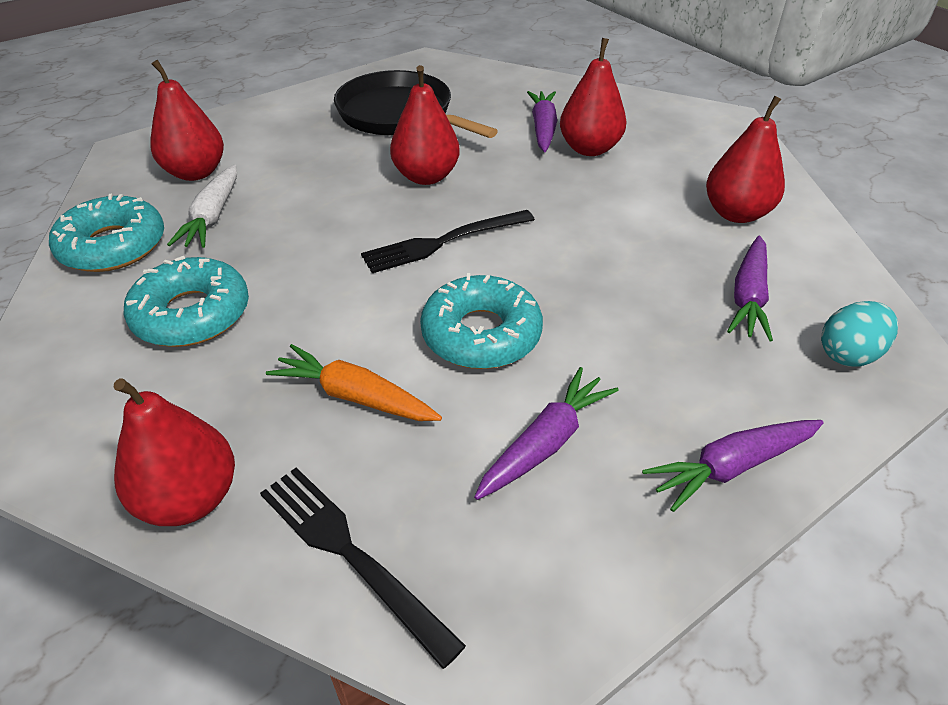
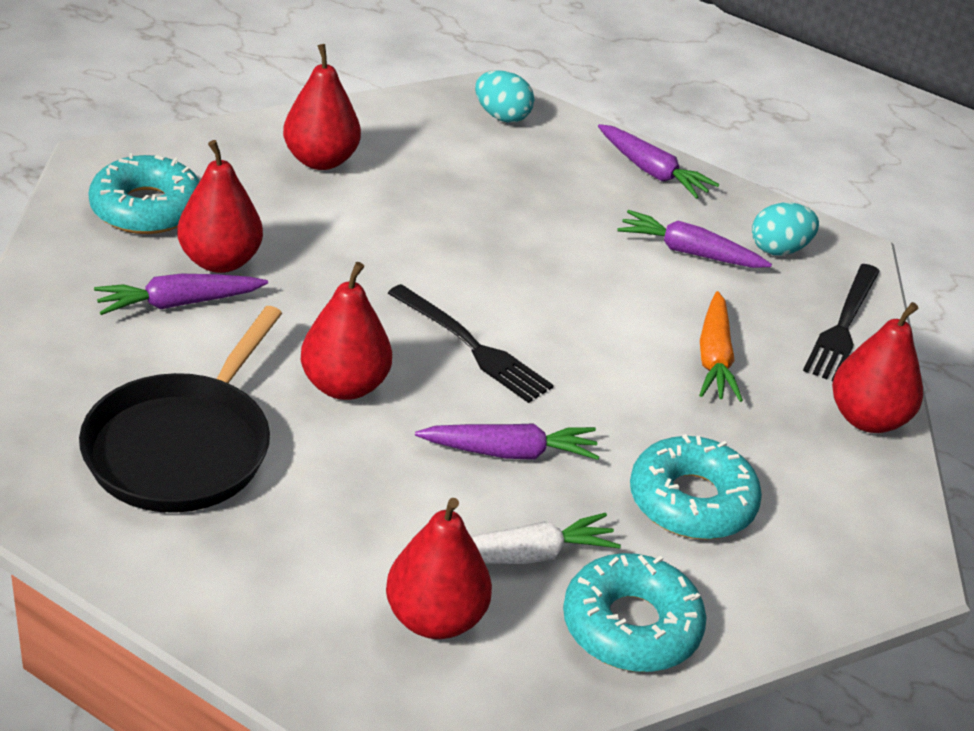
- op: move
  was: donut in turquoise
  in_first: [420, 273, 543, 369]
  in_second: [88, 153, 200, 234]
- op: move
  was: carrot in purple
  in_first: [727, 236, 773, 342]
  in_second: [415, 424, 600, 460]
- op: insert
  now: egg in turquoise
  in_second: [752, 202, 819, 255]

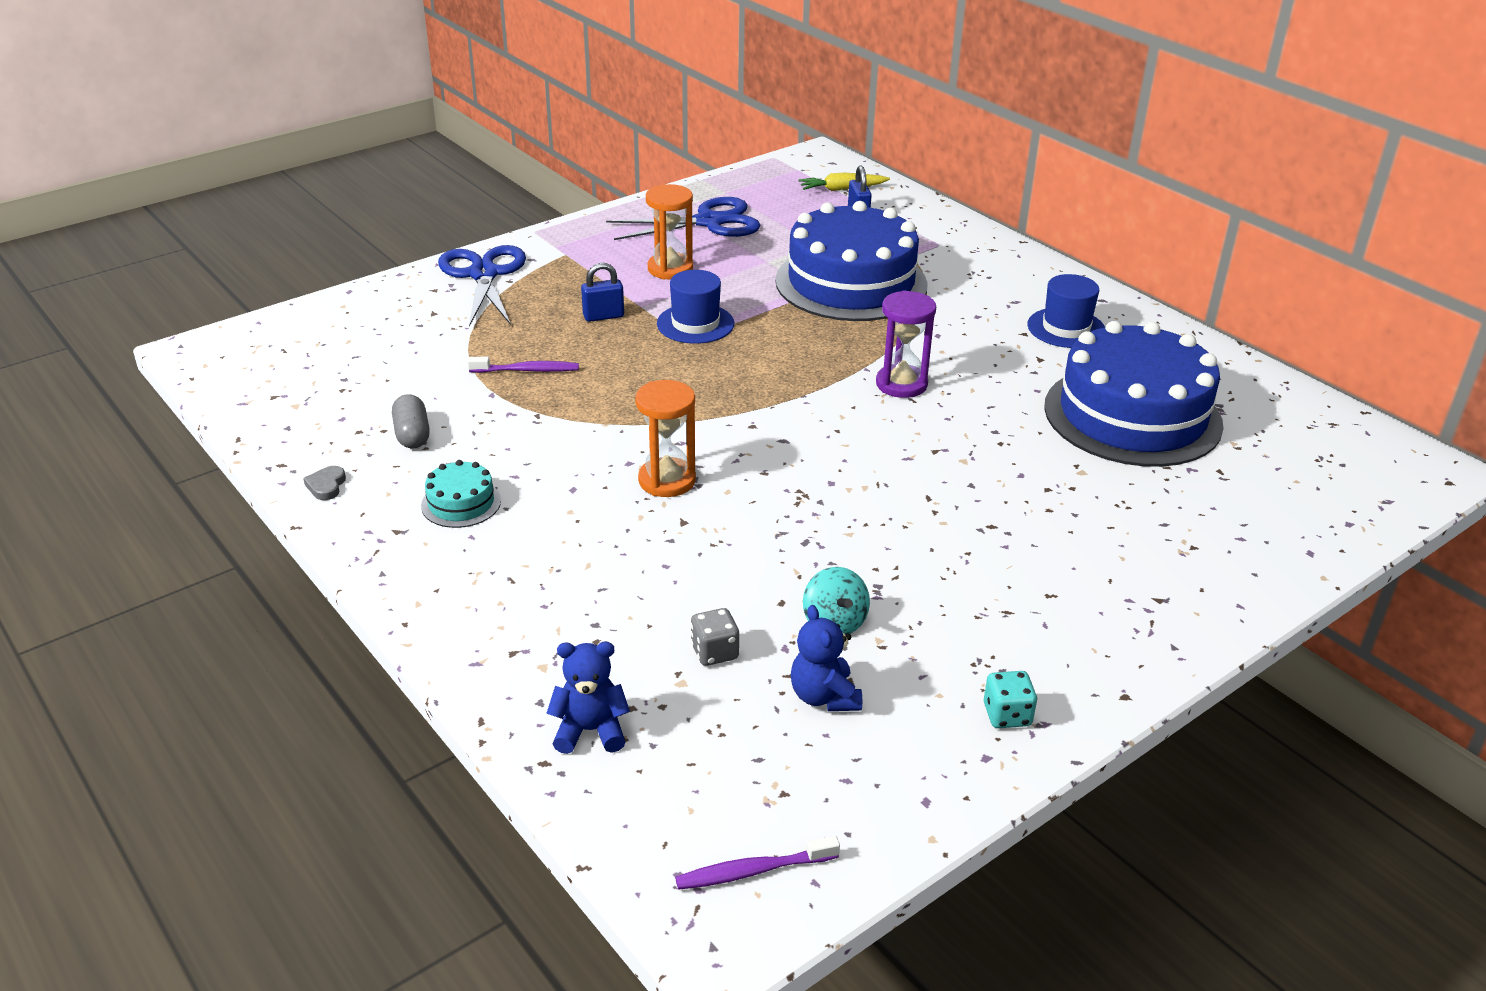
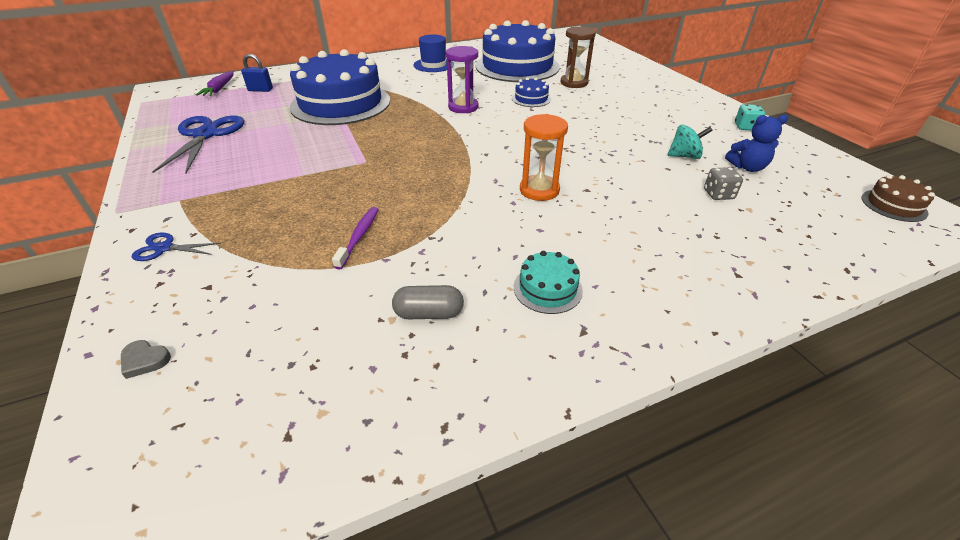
- op: move
  was: heart in grey
  in_first: [303, 466, 346, 500]
  in_second: [121, 340, 171, 379]
- op: resize
  was: scissors in blue
  in_first: [438, 245, 526, 327]
  in_second: [132, 233, 221, 261]
  ratio: 0.49
- op: recolor
  was: carrot in yellow
  now: carrot in purple
  in_first: [799, 173, 890, 191]
  in_second: [196, 71, 234, 96]
- op: insert
  now: cake in blue
  in_second: [512, 77, 551, 107]
- op: insert
  now: hourglass in brown
  in_second: [561, 26, 596, 88]
- op: replace
  was: toothbrush in purple
  now: cake in brown
  in_first: [675, 836, 840, 890]
  in_second: [861, 175, 935, 222]
- op: delete
  was: teddy bear in blue
  in_first: [546, 642, 630, 754]
- op: delete
  was: padlock in blue
  in_first: [581, 263, 624, 322]
- op: delete
  was: hourglass in orange
  in_first: [646, 184, 693, 280]
- op: delete
  was: hat in blue
  in_first: [657, 270, 734, 344]

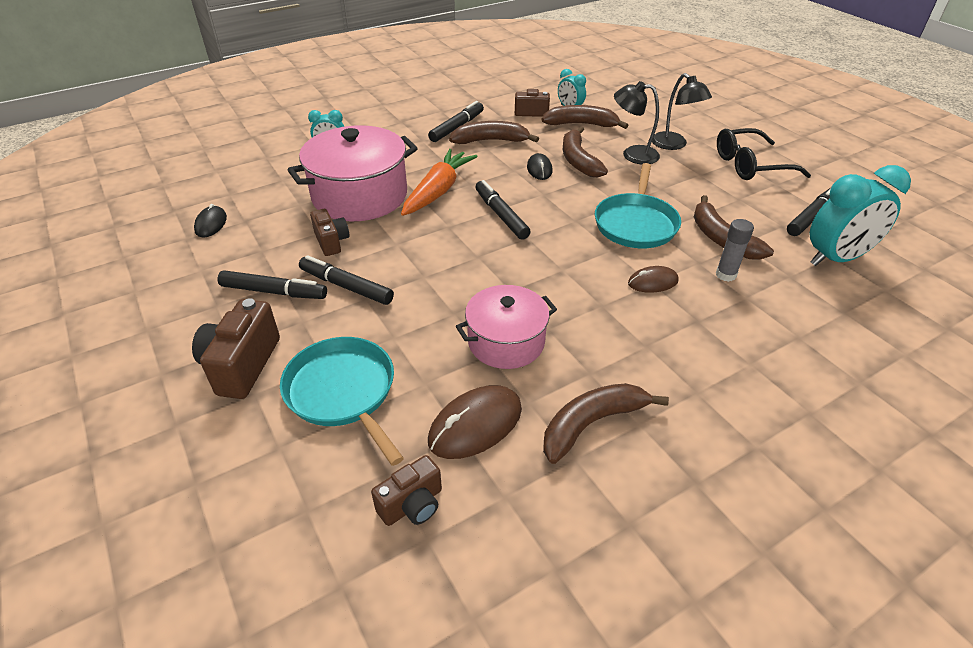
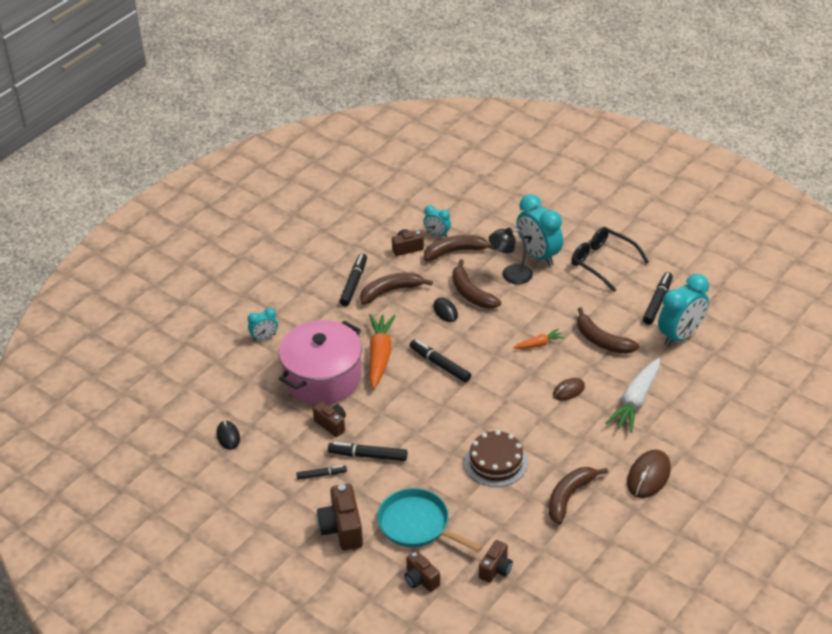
- op: resize
  was: marker in black
  in_first: [218, 270, 327, 299]
  in_second: [296, 465, 347, 480]
  ratio: 0.63
- op: insert
  now: camera in brown
  in_second: [404, 551, 440, 592]
- op: replace
  was: pot in pink
  now: cake in brown
  in_first: [456, 285, 557, 369]
  in_second: [464, 430, 528, 487]
- op: replace
  was: pan in turquoise
  now: carrot in orange
  in_first: [595, 163, 681, 248]
  in_second: [513, 329, 565, 349]
- op: replace
  was: lamp in black
  now: clock in turquoise
  in_first: [652, 73, 712, 150]
  in_second: [516, 194, 563, 266]
- op: rotate
  was: glasses in black
  in_first: [717, 128, 811, 180]
  in_second: [571, 227, 649, 292]
  clockwise: 75
- op: insert
  now: carrot in white
  in_second: [605, 358, 660, 433]
- op: move
  was: mouse in brown
  in_first: [428, 385, 522, 459]
  in_second: [627, 450, 671, 498]
- op: delete
  was: glue stick in grey
  in_first: [716, 219, 754, 282]

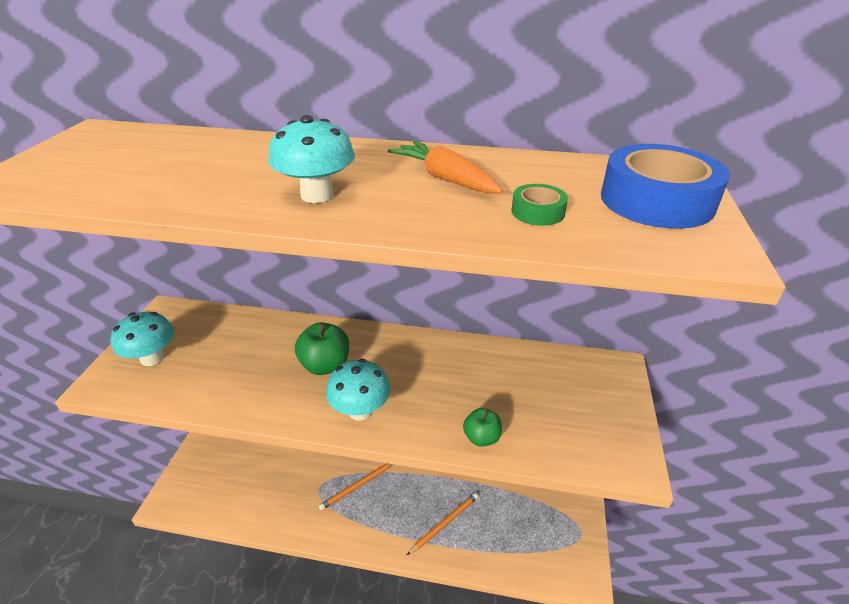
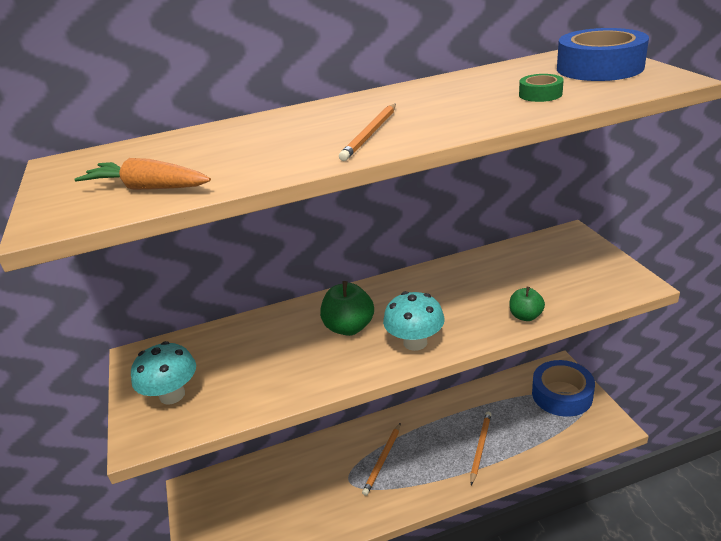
- op: move
  was: carrot in orange
  in_first: [388, 141, 503, 194]
  in_second: [74, 158, 211, 190]
- op: replace
  was: mushroom in turquoise
  now: pencil in orange
  in_first: [269, 115, 355, 203]
  in_second: [339, 104, 396, 161]
- op: insert
  now: tape in blue
  in_second: [532, 360, 595, 417]

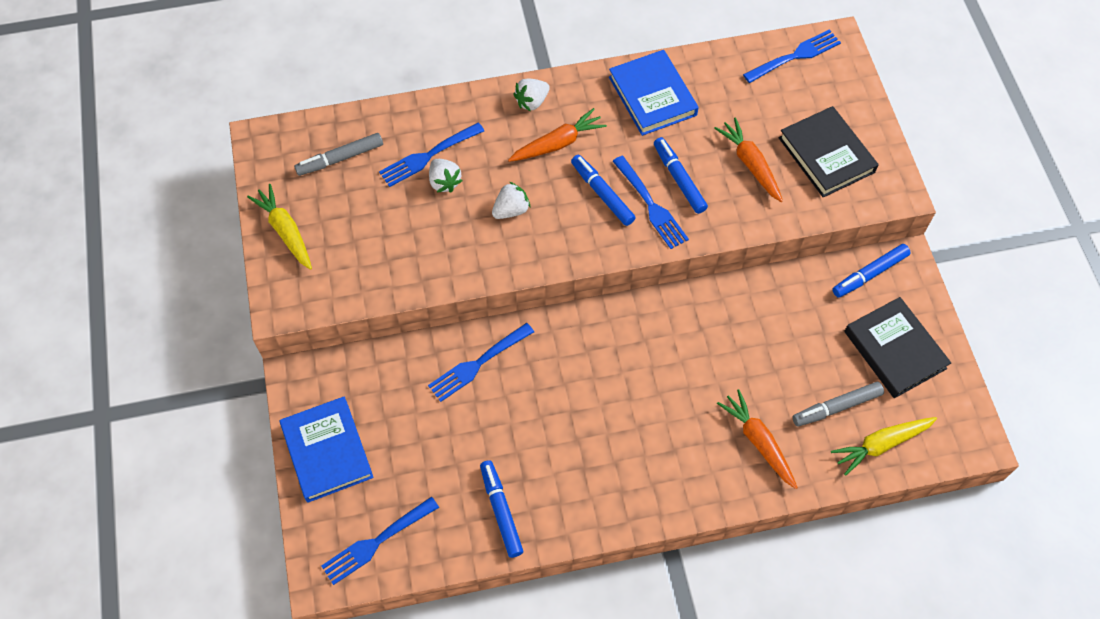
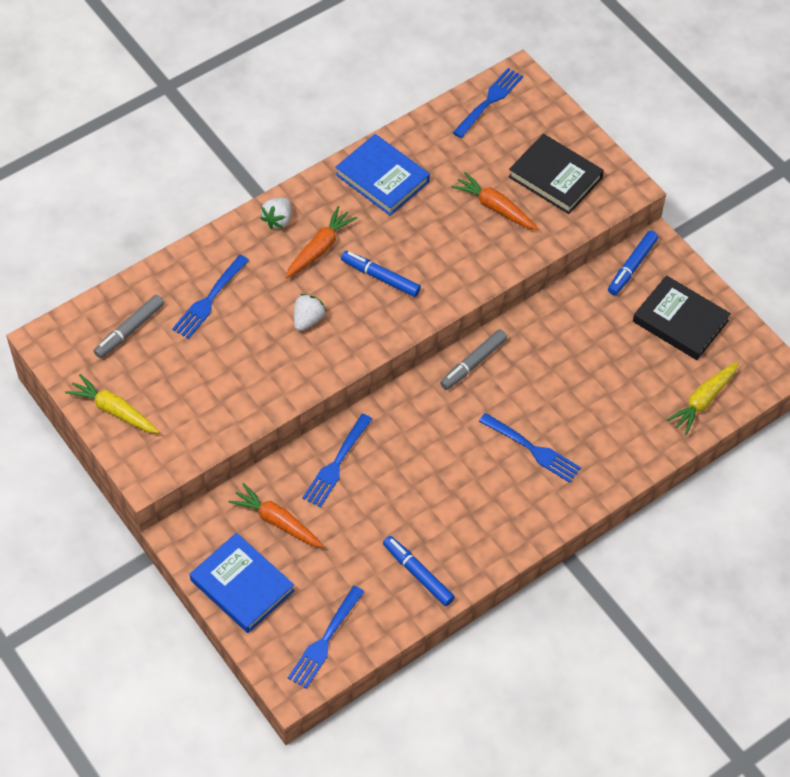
- op: move
  was: carrot in orange
  in_first: [717, 389, 798, 489]
  in_second: [229, 483, 324, 548]
- op: move
  was: marker in grey
  in_first: [792, 382, 884, 427]
  in_second: [440, 329, 507, 390]
- op: move
  was: fork in blue
  in_first: [613, 156, 689, 249]
  in_second: [479, 413, 581, 483]
- op: delete
  was: strawberry in white
  in_first: [429, 159, 463, 193]
- op: delete
  was: marker in blue
  in_first: [654, 137, 708, 214]

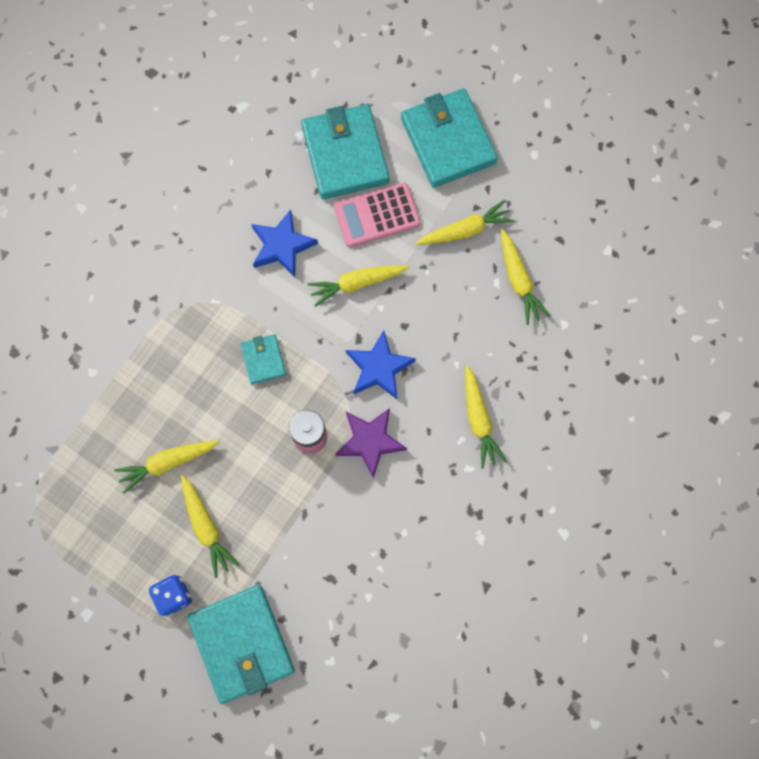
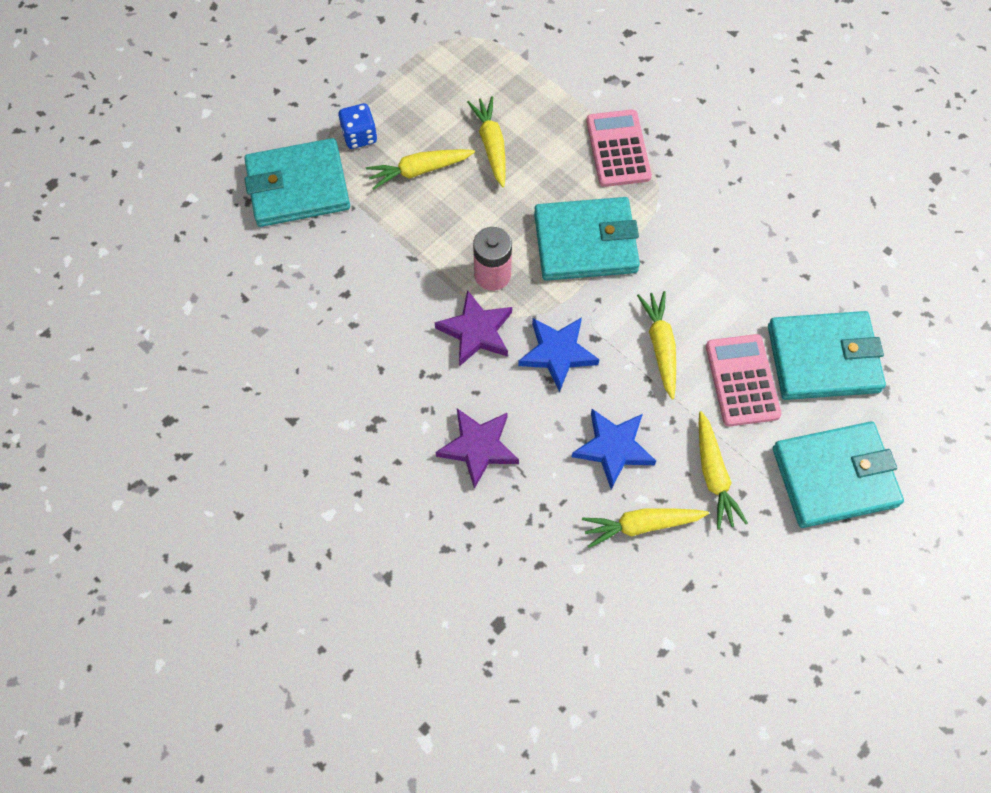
- op: replace
  was: carrot in yellow
  now: star in purple
  in_first: [465, 365, 507, 469]
  in_second: [435, 409, 519, 489]
- op: resize
  was: wallet in turquoise
  in_first: [240, 334, 286, 384]
  in_second: [534, 197, 640, 281]
  ratio: 2.03
- op: move
  was: star in blue
  in_first: [251, 209, 318, 277]
  in_second: [572, 409, 656, 489]
- op: insert
  now: calculator in pink
  in_second: [586, 109, 652, 187]

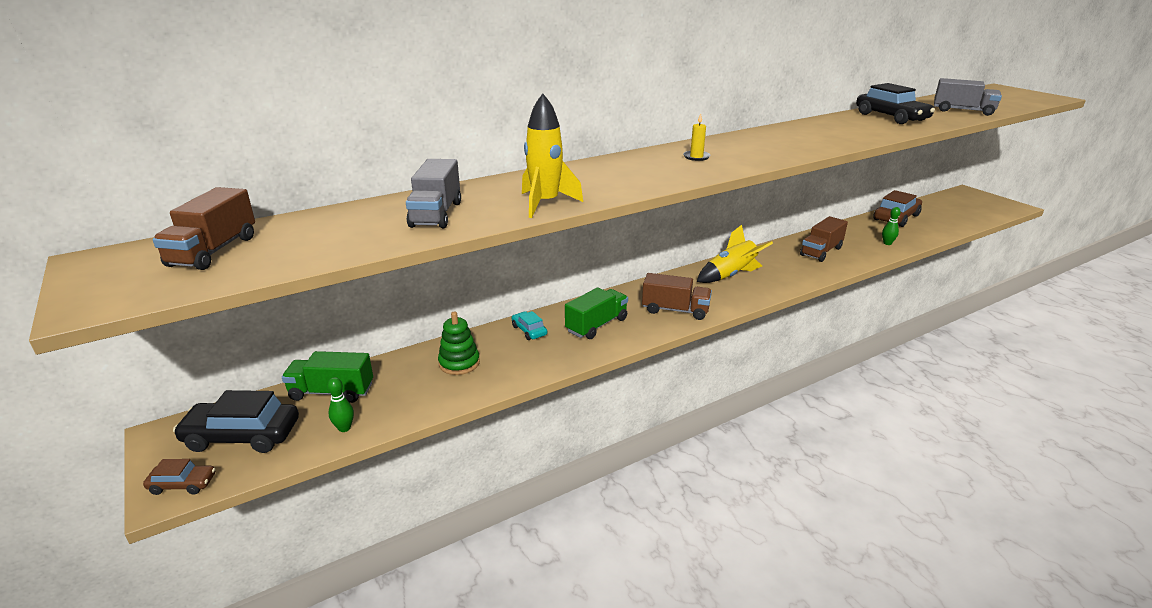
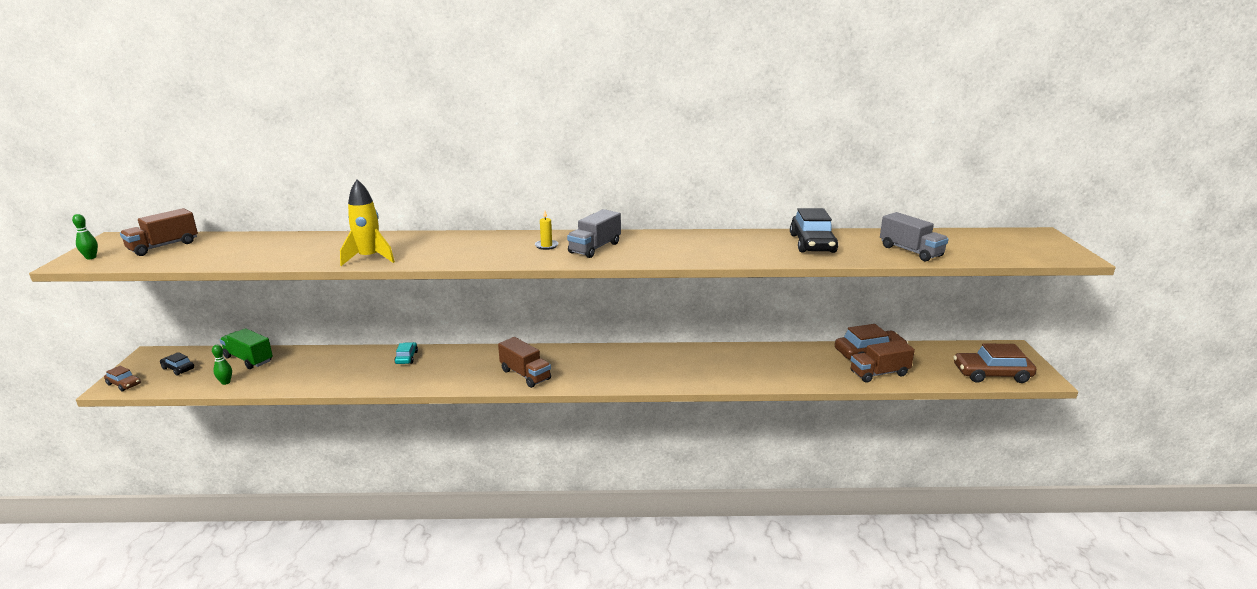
- op: move
  was: bowling pin in green
  in_first: [882, 207, 901, 245]
  in_second: [72, 214, 98, 259]
- op: resize
  was: car in black
  in_first: [173, 390, 299, 453]
  in_second: [160, 352, 194, 376]
  ratio: 0.52
- op: move
  was: truck in grey
  in_first: [406, 159, 461, 228]
  in_second: [567, 209, 621, 258]
- op: move
  was: truck in brown
  in_first: [800, 216, 848, 262]
  in_second: [850, 340, 915, 383]
- op: insert
  now: car in brown
  in_second: [953, 343, 1037, 383]
- op: delete
  was: stacking toy in green
  in_first: [438, 312, 480, 375]
- op: delete
  was: truck in green
  in_first: [565, 287, 628, 339]
- op: delete
  was: rocket in yellow
  in_first: [697, 225, 773, 283]

